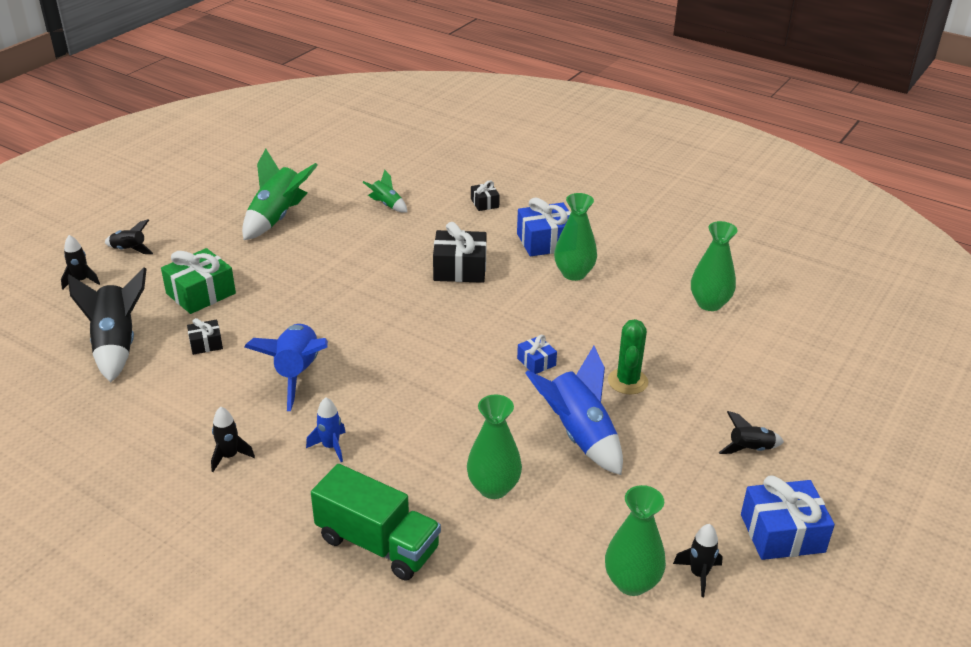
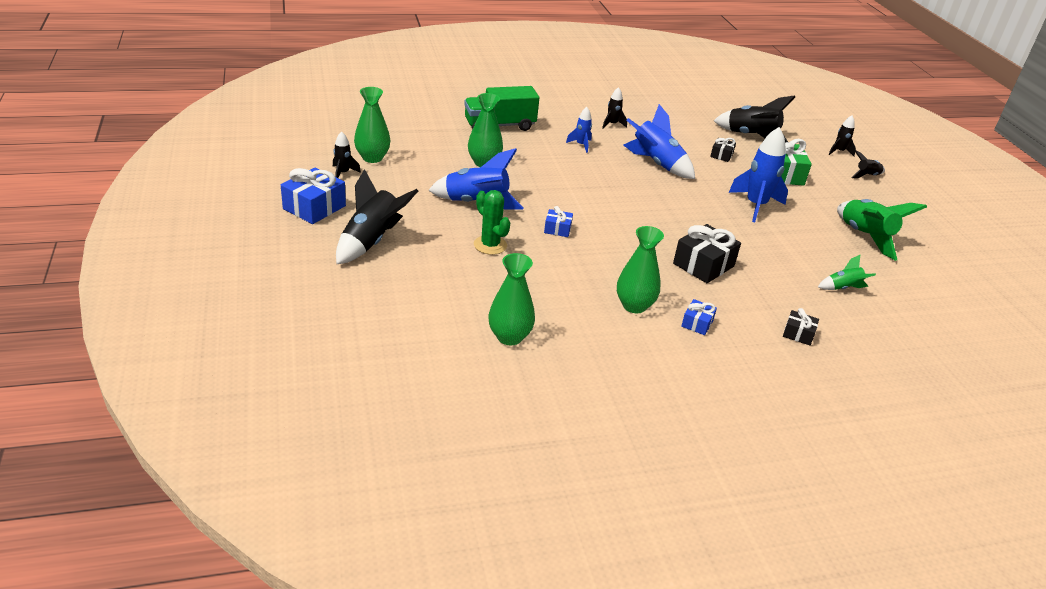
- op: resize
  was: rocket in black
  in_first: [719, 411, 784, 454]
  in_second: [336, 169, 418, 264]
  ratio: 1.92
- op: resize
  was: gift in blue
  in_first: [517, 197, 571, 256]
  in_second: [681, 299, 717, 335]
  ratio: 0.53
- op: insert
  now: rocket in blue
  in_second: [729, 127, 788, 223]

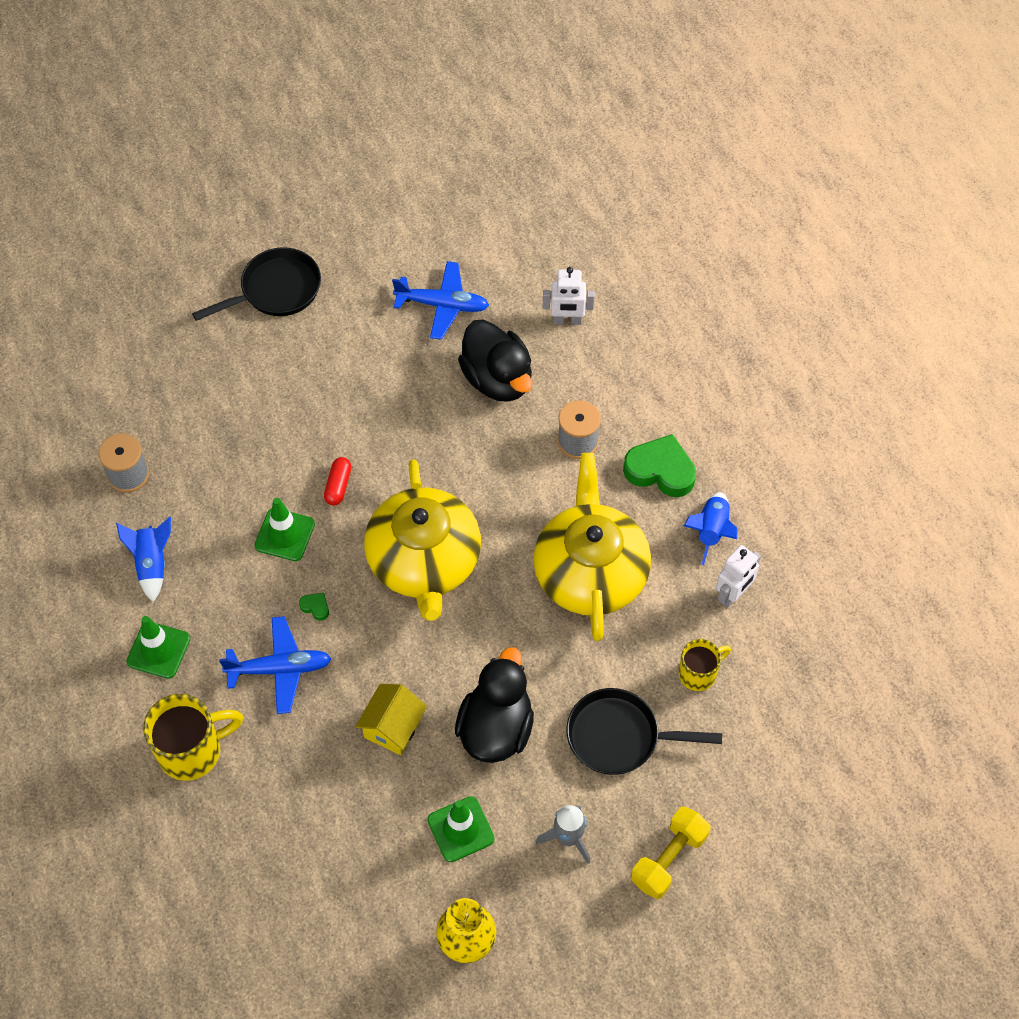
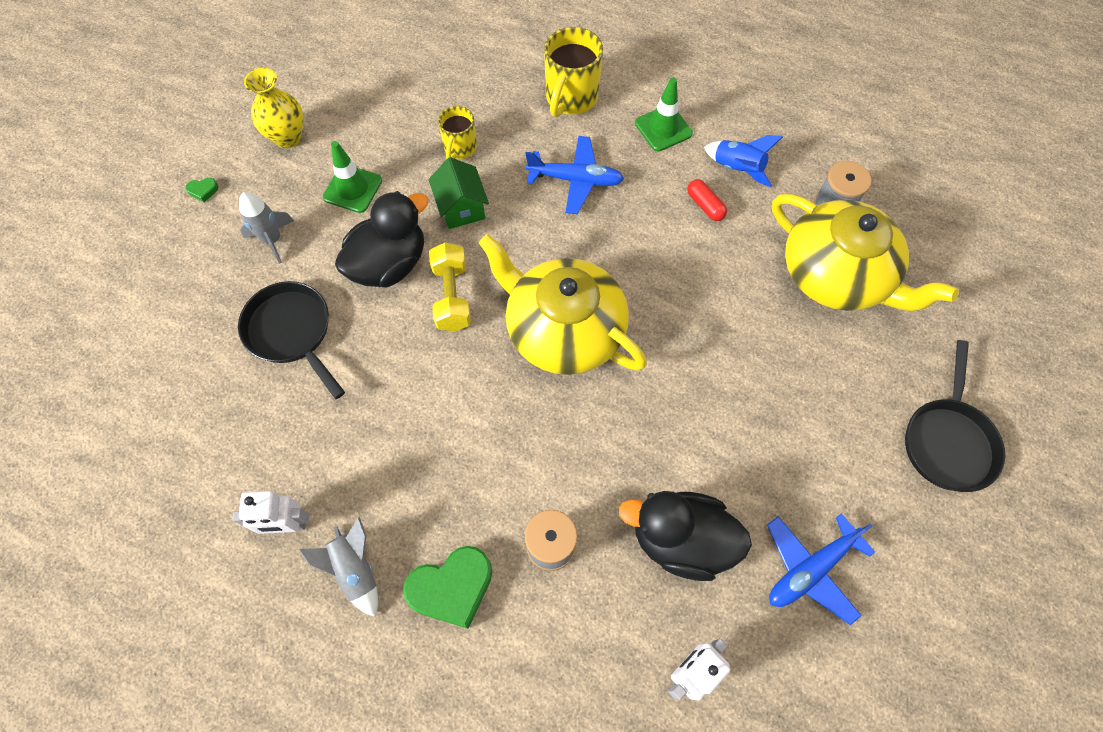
- op: move
  was: heart in green
  in_first: [299, 593, 329, 621]
  in_second: [186, 178, 219, 202]
- op: rotate
  was: robot in white
  in_first: [716, 545, 761, 608]
  in_second: [232, 491, 309, 534]
  clockwise: -90
- op: rotate
  was: pan in black
  in_first: [567, 688, 722, 775]
  in_second: [238, 281, 345, 399]
  clockwise: -90
- op: recolor
  was: rocket in blue
  now: rocket in grey
  in_first: [684, 492, 738, 565]
  in_second: [298, 517, 378, 617]
- op: rotate
  was: duck in black
  in_first: [455, 647, 534, 763]
  in_second: [335, 191, 429, 288]
  clockwise: -105
- op: recolor
  was: house in yellow
  now: house in green
  in_first: [355, 684, 427, 755]
  in_second: [428, 157, 489, 229]
- op: move
  was: dumbbell in yellow
  in_first: [631, 806, 710, 899]
  in_second: [429, 242, 471, 332]
- op: move
  was: mug in yellow
  in_first: [679, 639, 731, 691]
  in_second: [438, 106, 477, 159]
- op: rotate
  was: plane in blue
  in_first: [219, 616, 332, 714]
  in_second: [525, 136, 624, 214]
  clockwise: -120
- op: move
  was: capsule in red
  in_first: [324, 457, 351, 506]
  in_second: [687, 179, 727, 221]
- op: move
  was: teapot in yellow
  in_first: [533, 453, 651, 641]
  in_second: [772, 194, 959, 311]
- op: delete
  was: traffic cone in green
  in_first: [255, 498, 315, 561]

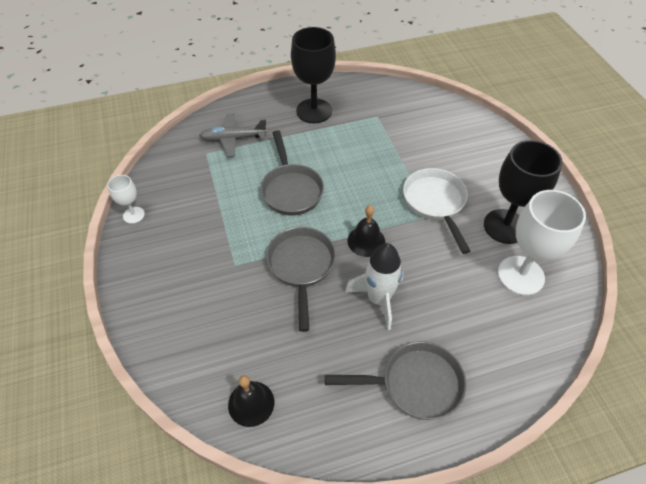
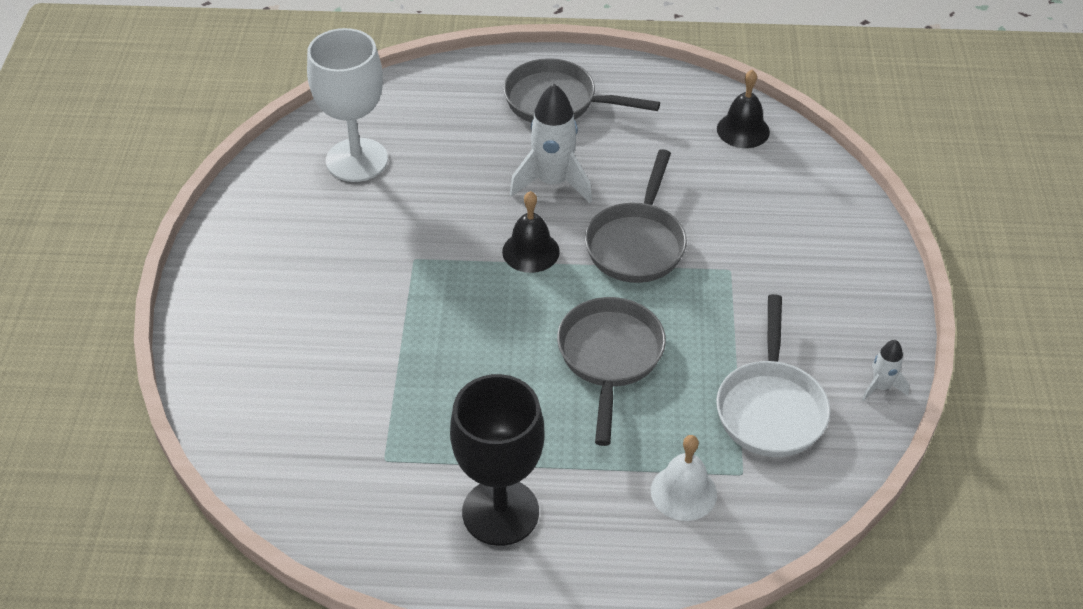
- op: replace
  was: plane in grey
  now: bell in white
  in_first: [199, 113, 267, 156]
  in_second: [651, 435, 717, 521]
- op: move
  was: pan in white
  in_first: [403, 168, 471, 254]
  in_second: [716, 294, 830, 457]
- op: replace
  was: goblet in white
  now: rocket in white
  in_first: [107, 175, 145, 224]
  in_second: [862, 340, 909, 402]
- op: delete
  was: goblet in black
  in_first: [484, 140, 563, 244]

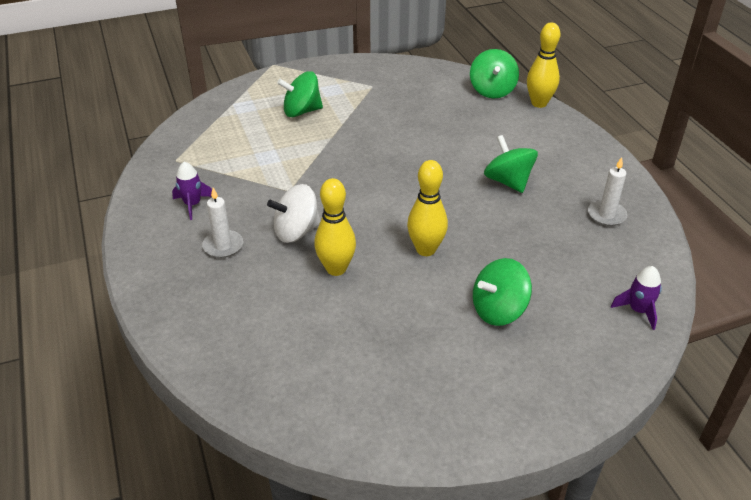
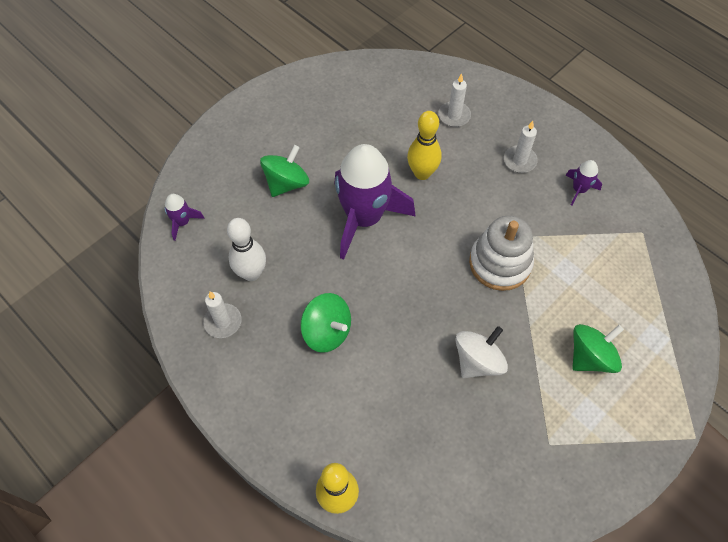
- op: insert
  now: bowling pin in white
  in_second: [227, 218, 266, 281]
- op: replace
  was: bowling pin in yellow
  now: rocket in purple
  in_first: [407, 160, 448, 256]
  in_second: [334, 144, 416, 260]
- op: insert
  now: candle in white
  in_second: [438, 74, 471, 127]
- op: move
  was: spinning top in white
  in_first: [267, 184, 321, 243]
  in_second: [456, 326, 508, 378]
- op: insert
  now: stacking toy in white
  in_second: [469, 216, 534, 291]
- op: delete
  was: spinning top in green
  in_first: [470, 49, 519, 99]

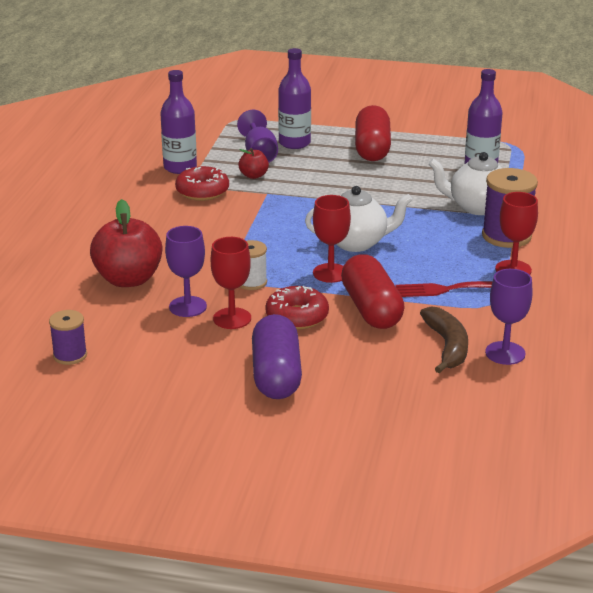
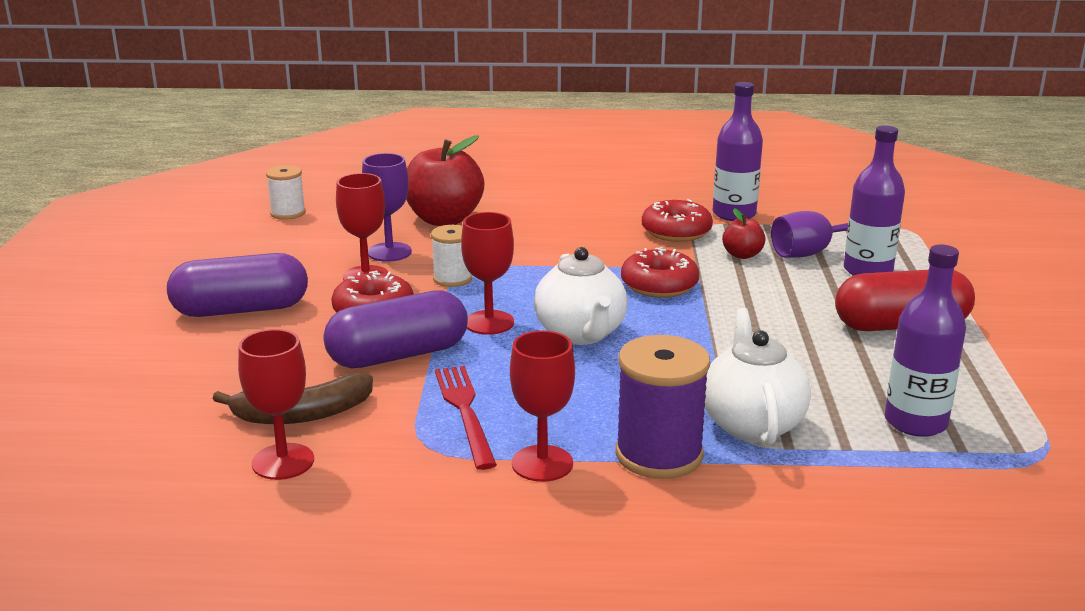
- op: recolor
  was: goblet in purple
  now: goblet in red
  in_first: [485, 269, 533, 365]
  in_second: [238, 329, 314, 480]
- op: recolor
  was: spool in purple
  now: spool in white
  in_first: [49, 310, 87, 365]
  in_second: [266, 165, 306, 220]
- op: recolor
  was: capsule in red
  now: capsule in purple
  in_first: [341, 254, 405, 329]
  in_second: [323, 290, 468, 368]
- op: insert
  now: donut in red
  in_second: [621, 247, 699, 298]

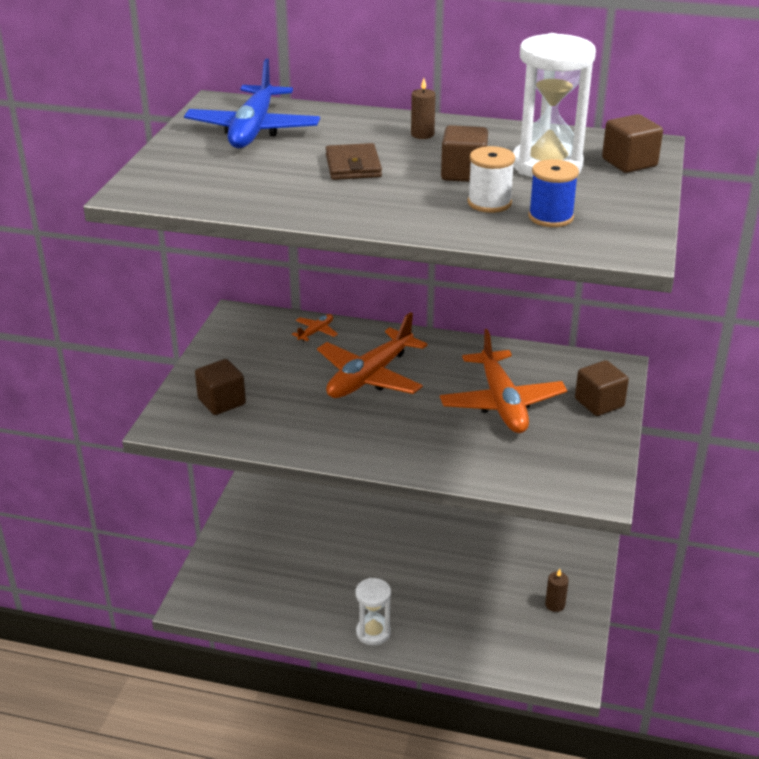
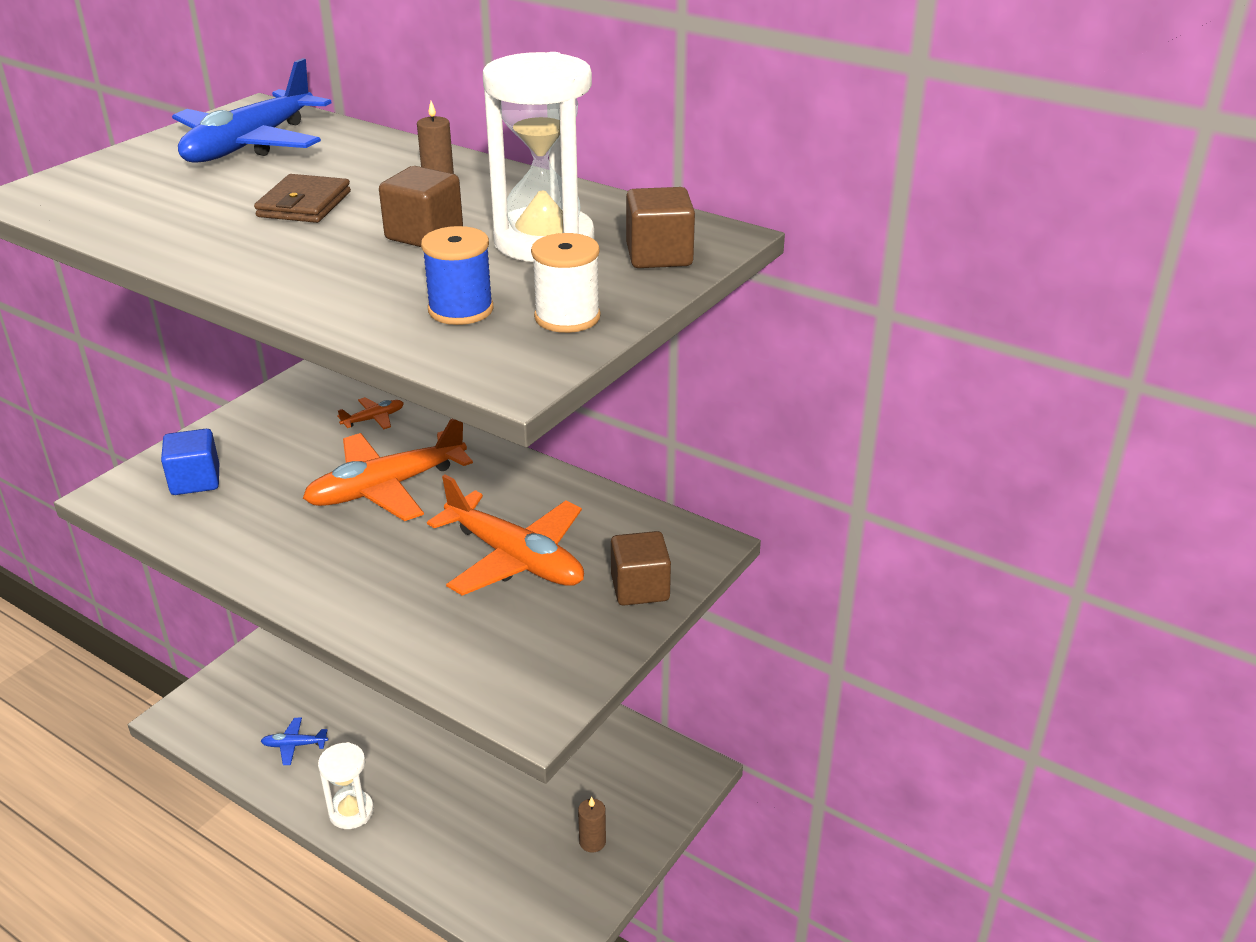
- op: recolor
  was: cube in brown
  now: cube in blue
  in_first: [195, 359, 246, 415]
  in_second: [161, 429, 219, 495]
- op: insert
  now: plane in blue
  in_second: [261, 718, 328, 765]
- op: rotate
  was: plane in orange
  in_first: [440, 329, 567, 433]
  in_second: [427, 474, 584, 596]
  clockwise: -60
- op: move
  was: spool in white
  in_first: [468, 146, 515, 213]
  in_second: [531, 233, 600, 333]

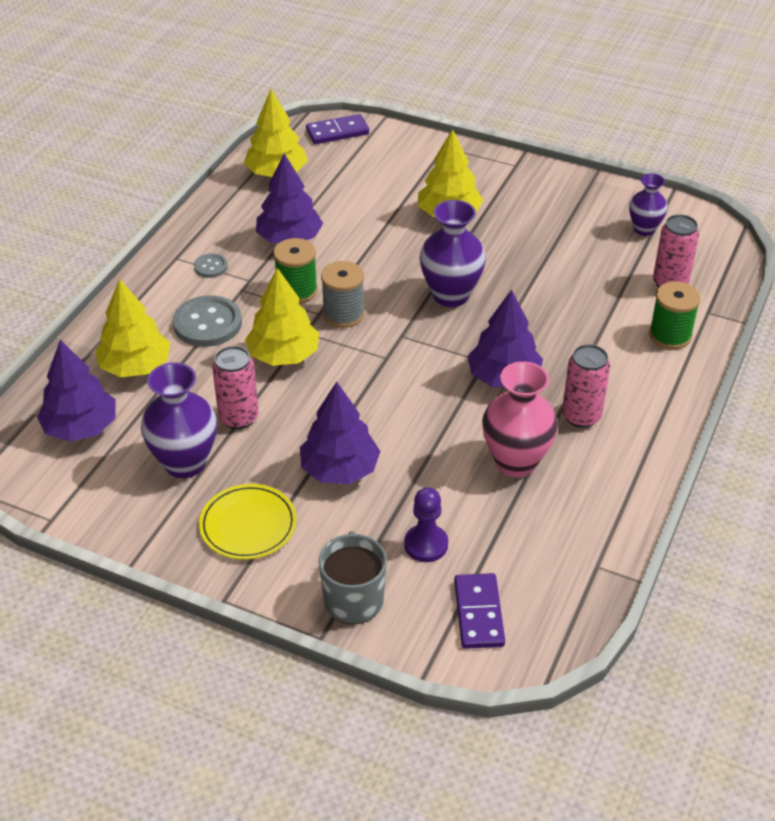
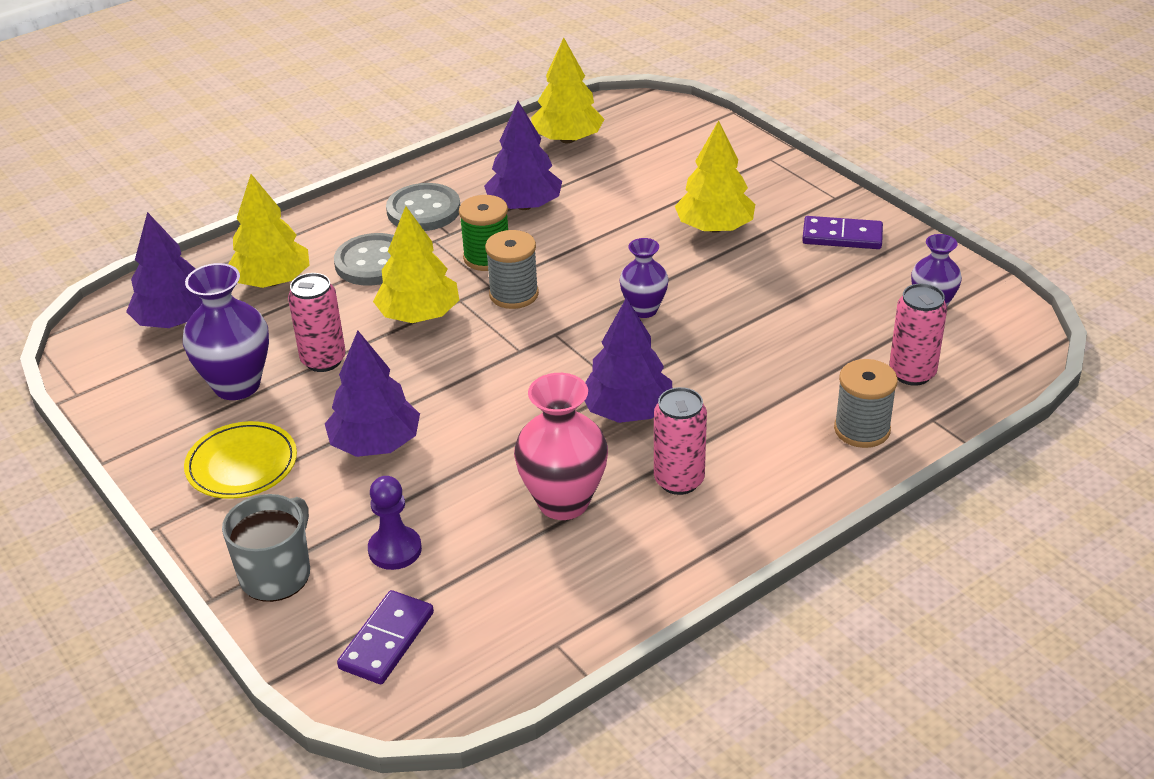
- op: resize
  was: button in grey
  in_first: [194, 254, 228, 278]
  in_second: [386, 183, 460, 231]
  ratio: 1.95
- op: resize
  was: vase in purple
  in_first: [420, 200, 486, 307]
  in_second: [619, 238, 669, 318]
  ratio: 0.61
- op: move
  was: domino in purple
  in_first: [306, 114, 369, 144]
  in_second: [802, 216, 883, 249]
- op: recolor
  was: spool in green
  now: spool in grey
  in_first: [649, 281, 701, 349]
  in_second: [834, 359, 898, 448]

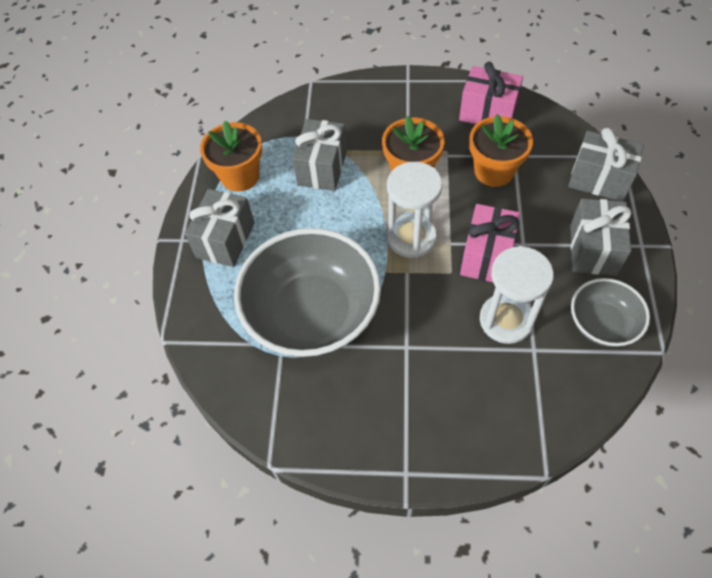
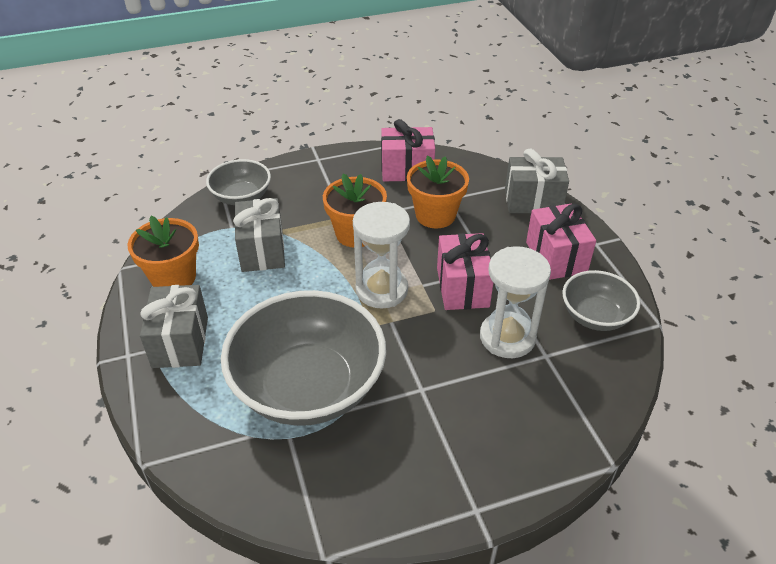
- op: insert
  now: bowl in grey
  in_second: [206, 159, 271, 205]
- op: recolor
  was: gift in grey
  now: gift in pink
  in_first: [570, 199, 631, 275]
  in_second: [526, 204, 596, 280]

